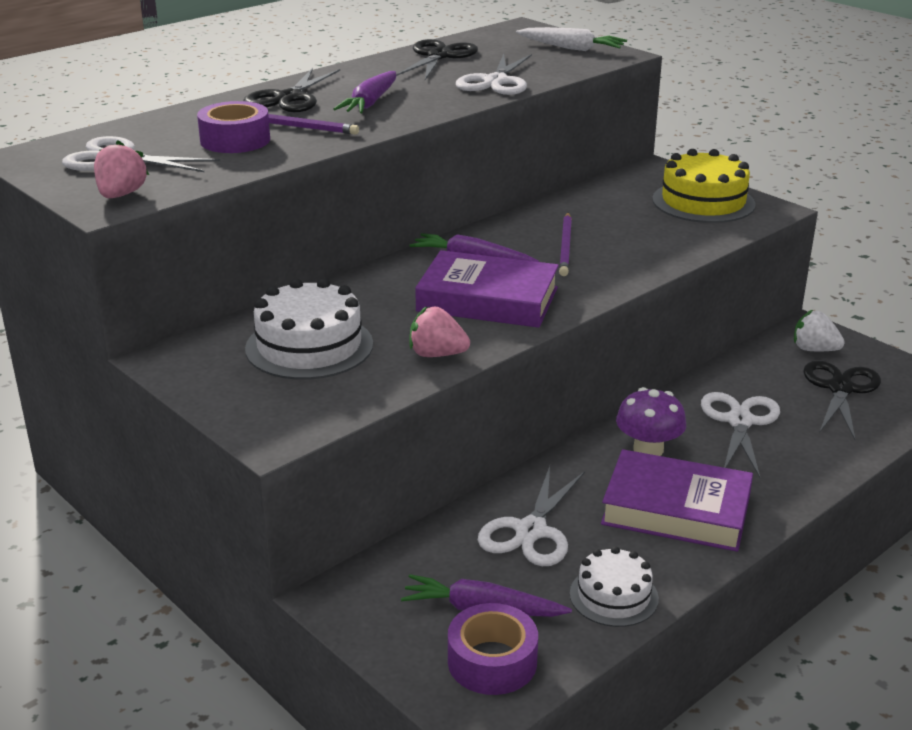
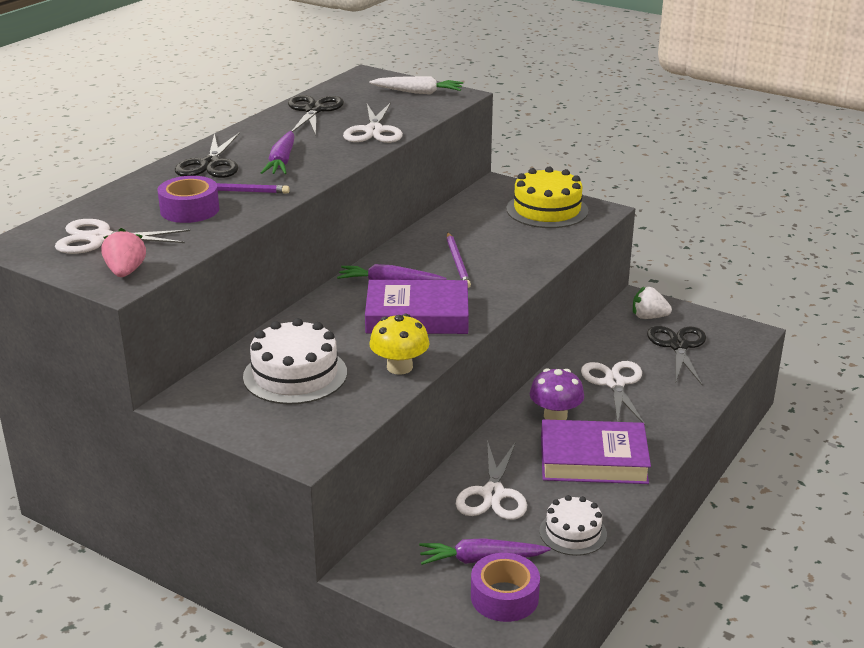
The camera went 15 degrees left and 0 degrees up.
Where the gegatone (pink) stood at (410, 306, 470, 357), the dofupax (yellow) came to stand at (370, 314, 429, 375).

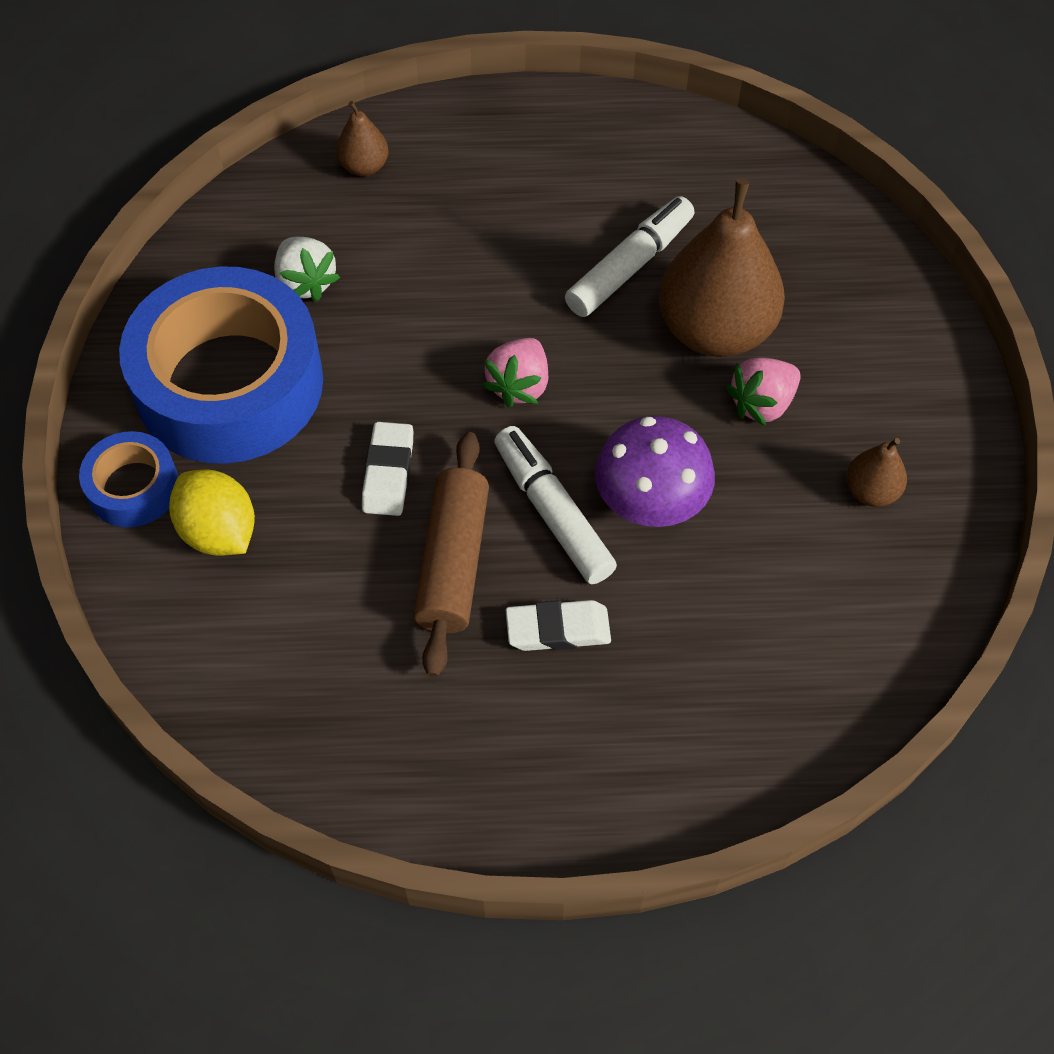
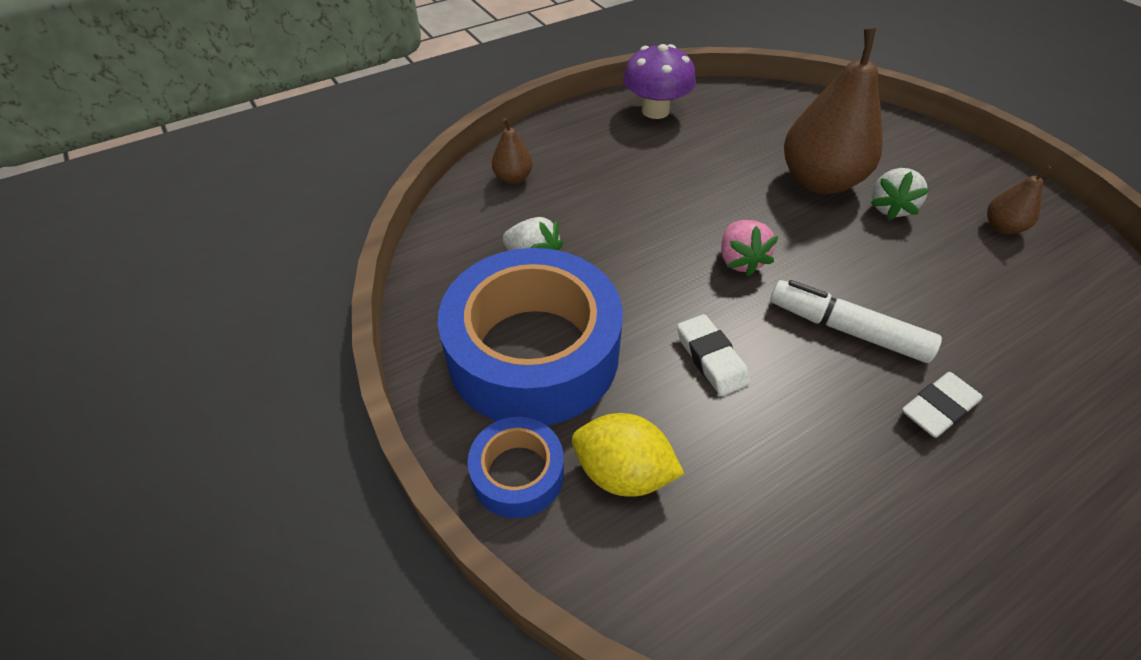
The camera went 30 degrees left and 10 degrees down.
The second view lost the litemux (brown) at (413, 432, 489, 677).
The second view lost the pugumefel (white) at (565, 196, 695, 317).
The dofupax (purple) ended up elsewhere, having gone from (595, 416, 715, 527) to (623, 44, 696, 119).
What was the gegatone (pink) at (726, 358, 801, 426) turned into the gegatone (white) at (871, 168, 930, 220).

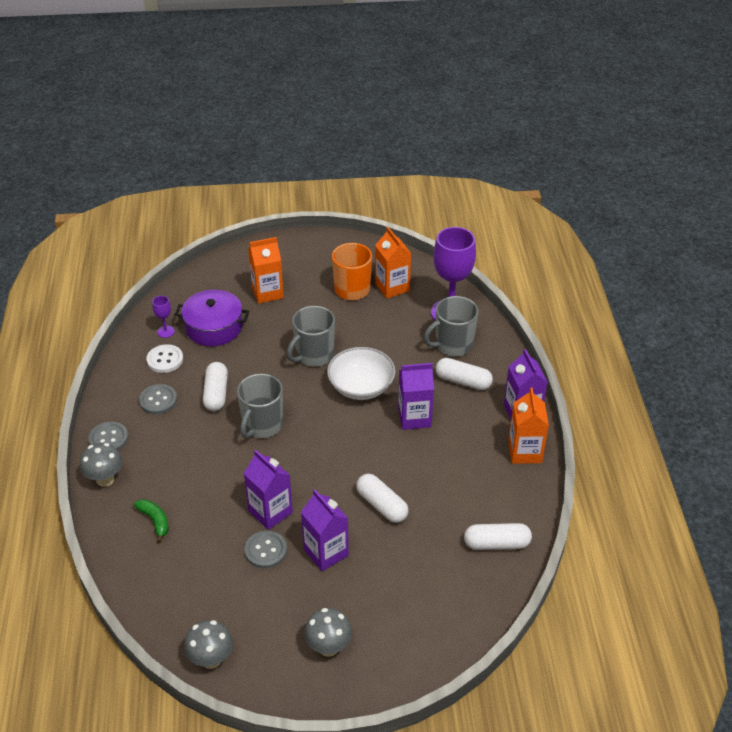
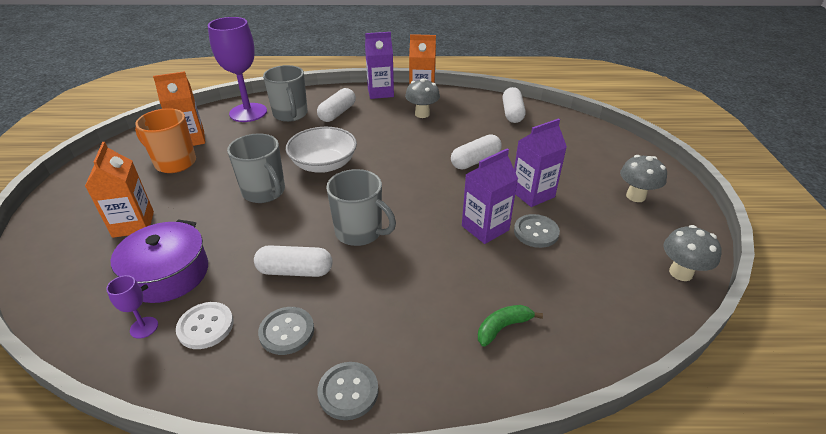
The camera went 85 degrees left and 5 degrees down.
The dofupax (grey) ended up elsewhere, having gone from (80, 443, 123, 487) to (405, 78, 440, 118).
The second view lost the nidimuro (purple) at (398, 363, 434, 430).

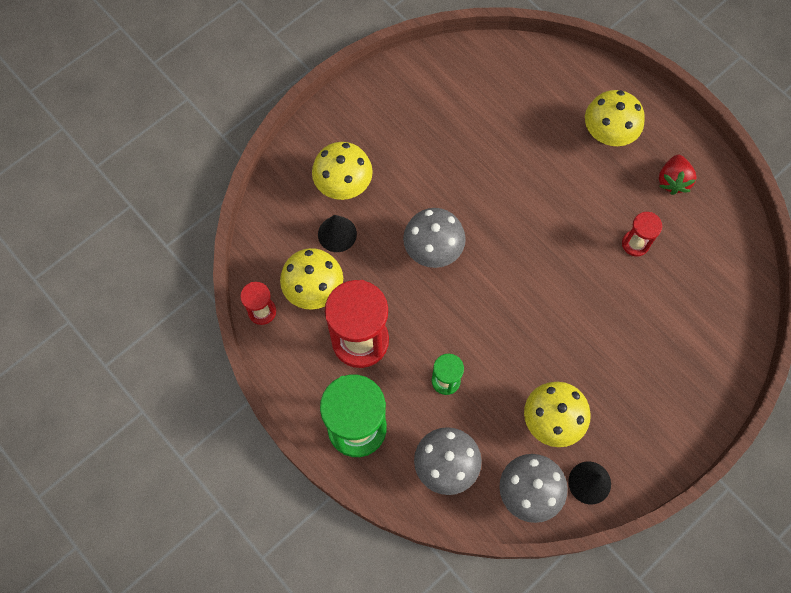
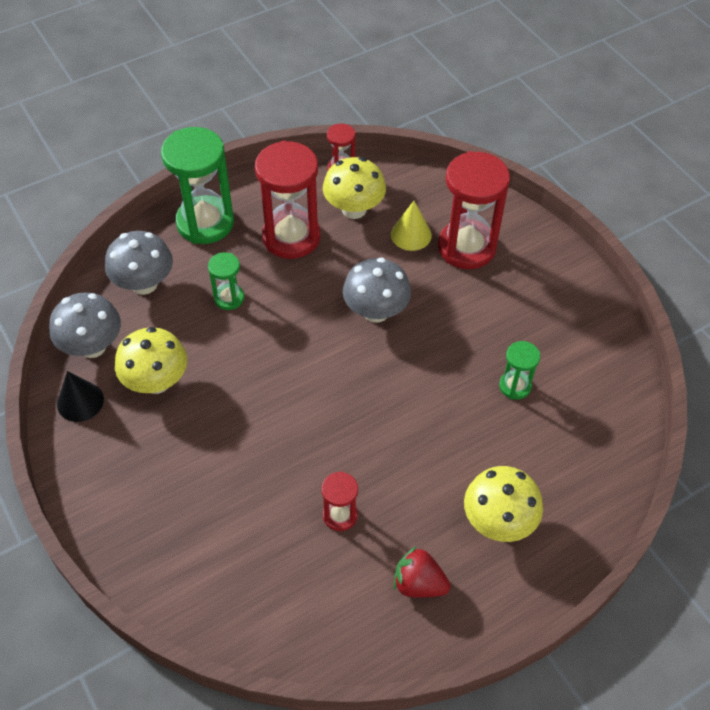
The camera went 100 degrees right and 15 degrees down.
Where the dofupax (yellow) stood at (312, 142, 373, 200), the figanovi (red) came to stand at (438, 151, 510, 269).
What was the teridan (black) at (318, 215, 357, 252) turned into the teridan (yellow) at (391, 201, 432, 251).
The second view gained the figanovi (green) at (499, 341, 540, 400).

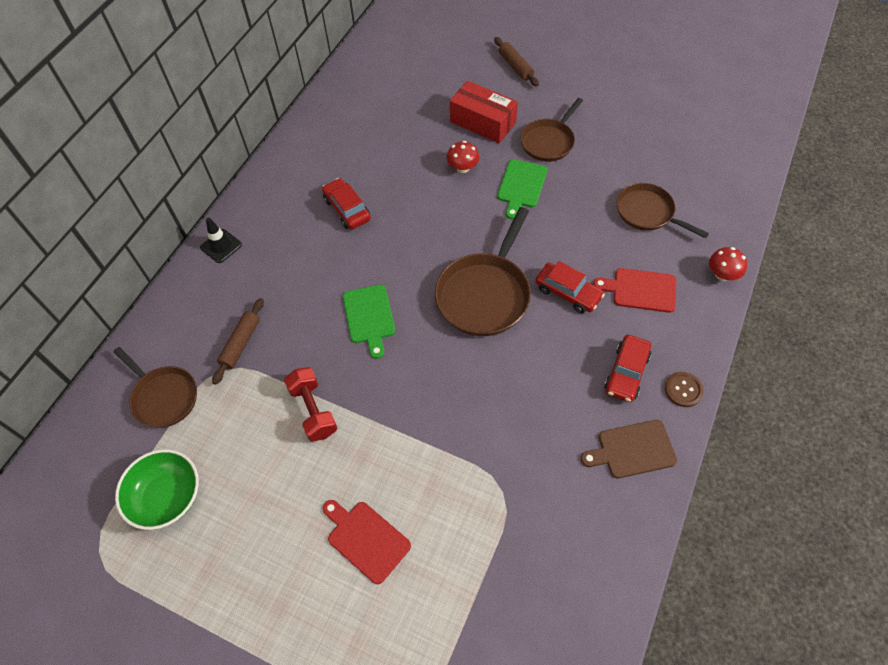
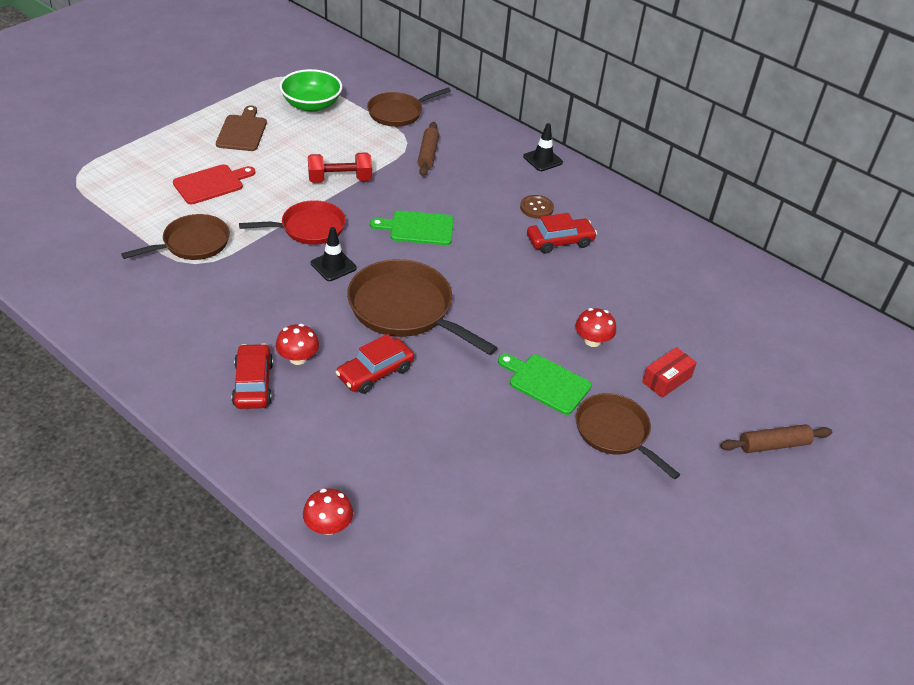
The camera went 100 degrees right and 15 degrees down.
The litemux (brown) at (212, 298, 264, 385) ended up facing another way, 60 degrees clockwise from before.
The size of the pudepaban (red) at (450, 81, 518, 143) changed by a factor of 0.59.
The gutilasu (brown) ended up elsewhere, having gone from (581, 420, 677, 478) to (216, 105, 267, 151).
The second view lost the gutilasu (red) at (593, 268, 676, 313).
The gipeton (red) at (604, 335, 651, 402) ended up facing another way, 45 degrees clockwise from before.
The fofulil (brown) ended up elsewhere, having gone from (616, 183, 709, 238) to (121, 214, 230, 260).
The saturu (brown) ended up elsewhere, having gone from (665, 372, 704, 407) to (520, 195, 554, 219).
The second view gained the fofulil (red) at (239, 200, 346, 245).
The second view gained the dofupax (red) at (276, 324, 319, 365).
The second view gained the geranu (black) at (311, 227, 356, 281).

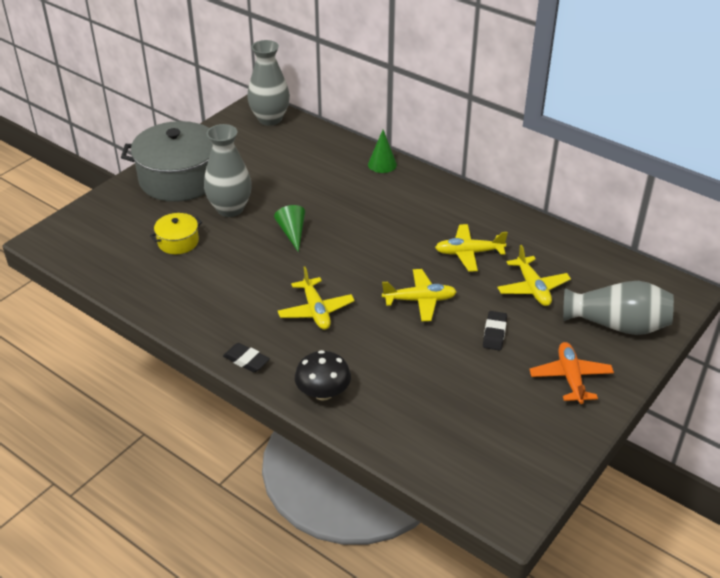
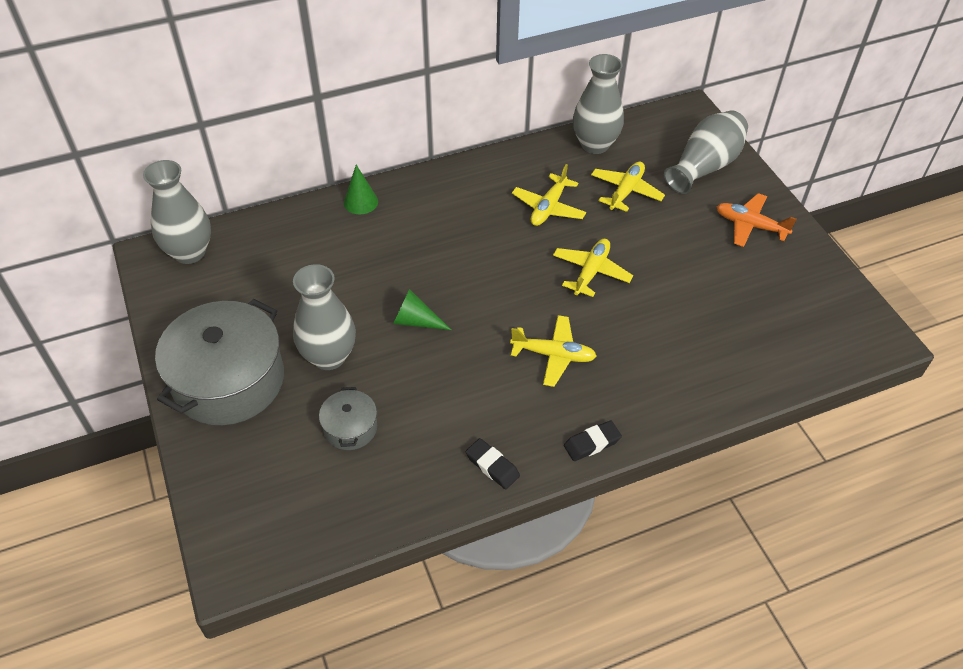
The camera went 60 degrees left and 10 degrees up.
What was the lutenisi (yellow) at (150, 213, 202, 254) turned into the lutenisi (grey) at (319, 387, 377, 450).
The second view lost the dofupax (black) at (295, 350, 351, 400).
The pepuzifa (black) ended up elsewhere, having gone from (483, 311, 507, 350) to (466, 438, 520, 489).
The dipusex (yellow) at (497, 245, 571, 306) ended up facing another way, 75 degrees counterclockwise from before.
The second view gained the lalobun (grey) at (573, 54, 624, 154).

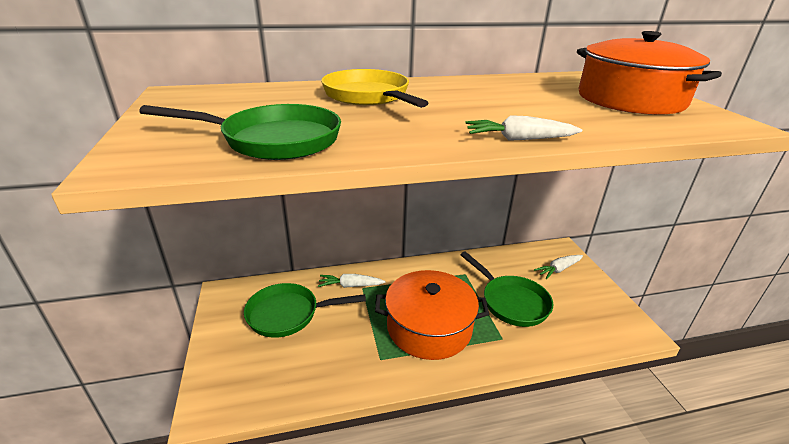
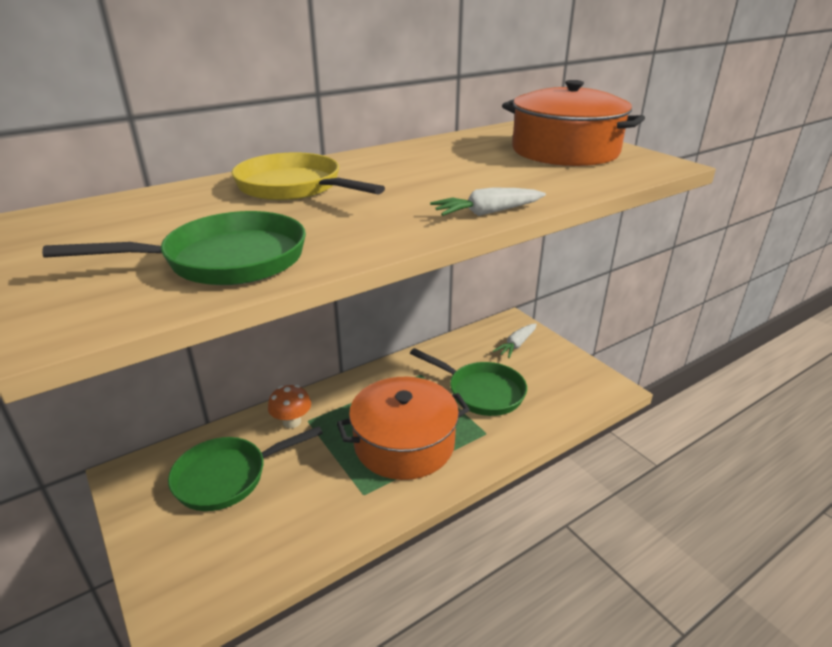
The camera went 20 degrees left and 0 degrees up.
Where the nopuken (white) stood at (318, 274, 385, 288), the dofupax (orange) came to stand at (268, 385, 311, 428).

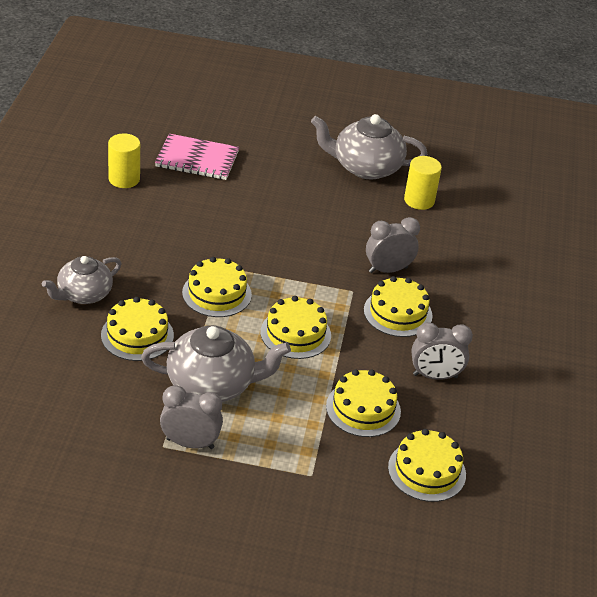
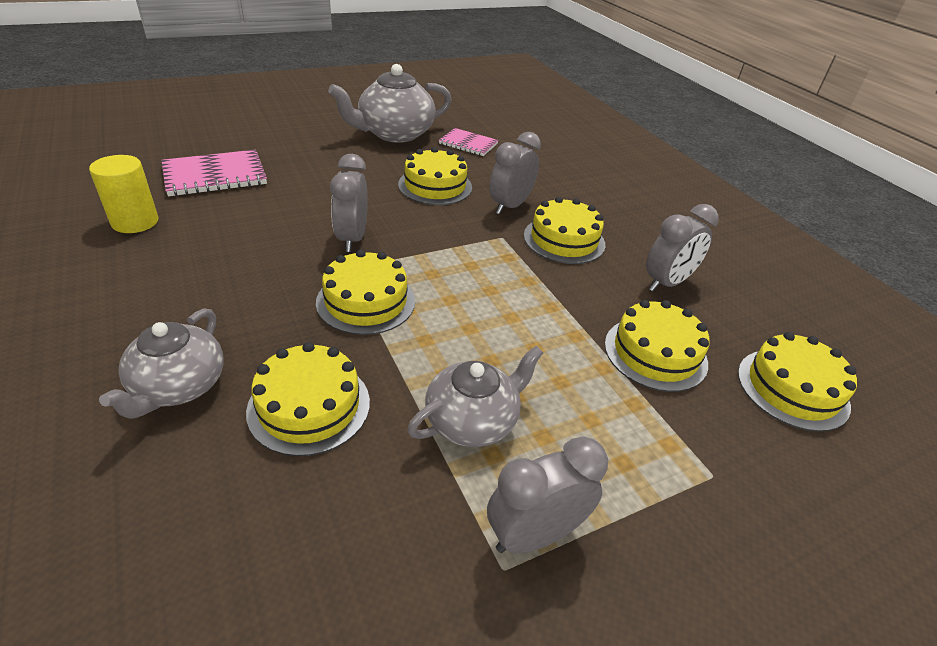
The camera went 35 degrees left and 0 degrees up.
The size of the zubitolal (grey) at (141, 325, 291, 402) changed by a factor of 0.67.
The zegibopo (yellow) ended up elsewhere, having gone from (260, 296, 331, 359) to (398, 147, 472, 205).
Where the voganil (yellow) stood at (404, 156, 442, 210), the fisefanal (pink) came to stand at (439, 128, 499, 156).
The second view gained the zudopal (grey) at (330, 154, 367, 252).

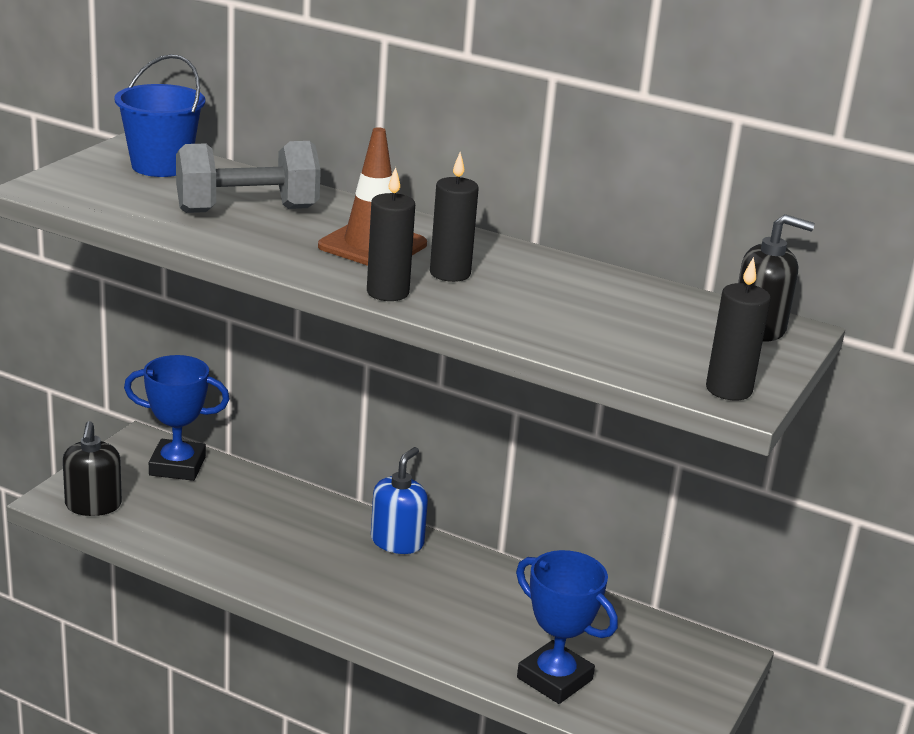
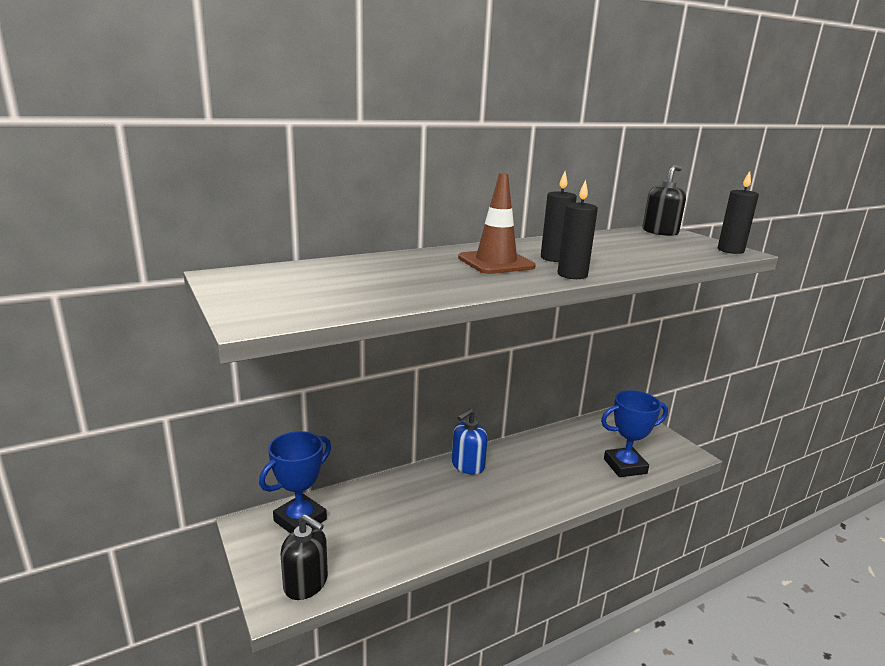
The camera went 55 degrees left and 5 degrees down.
The second view lost the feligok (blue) at (114, 54, 206, 177).
The second view lost the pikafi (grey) at (176, 141, 321, 213).
The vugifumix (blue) at (371, 447, 428, 554) ended up facing another way, 105 degrees counterclockwise from before.

